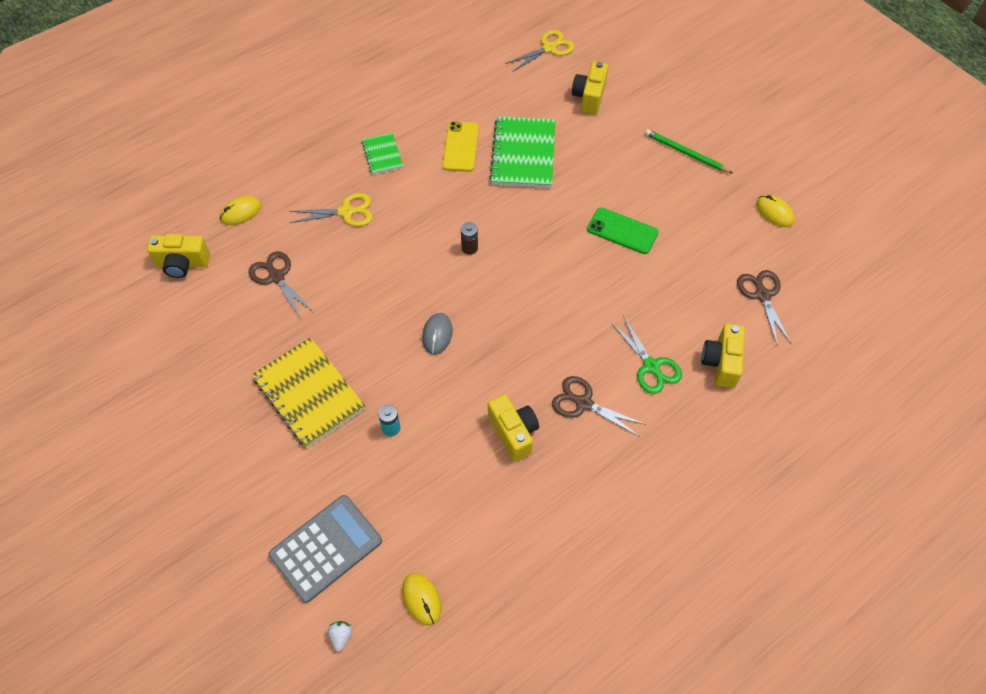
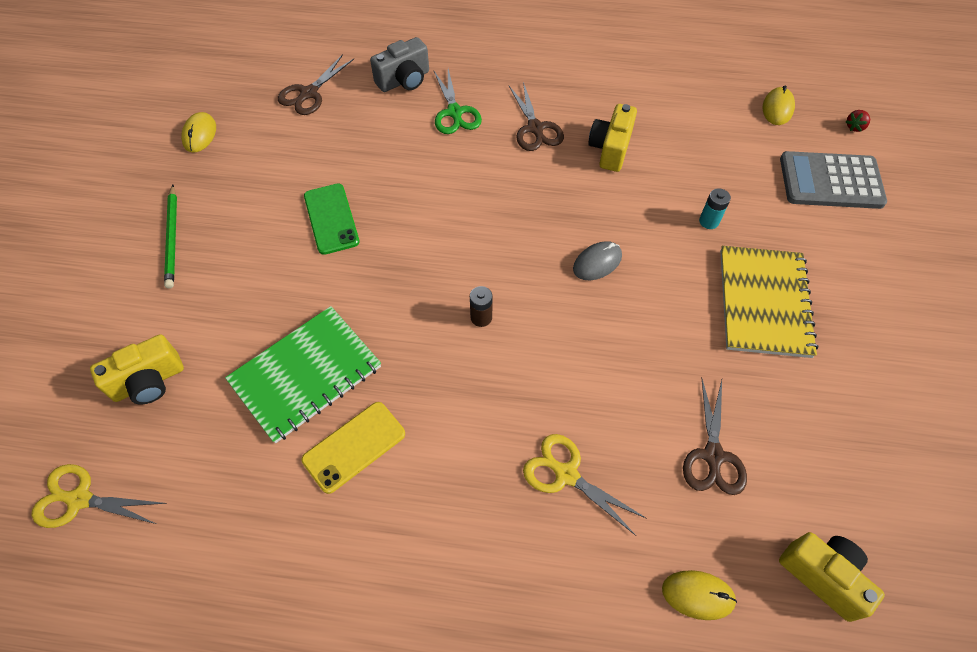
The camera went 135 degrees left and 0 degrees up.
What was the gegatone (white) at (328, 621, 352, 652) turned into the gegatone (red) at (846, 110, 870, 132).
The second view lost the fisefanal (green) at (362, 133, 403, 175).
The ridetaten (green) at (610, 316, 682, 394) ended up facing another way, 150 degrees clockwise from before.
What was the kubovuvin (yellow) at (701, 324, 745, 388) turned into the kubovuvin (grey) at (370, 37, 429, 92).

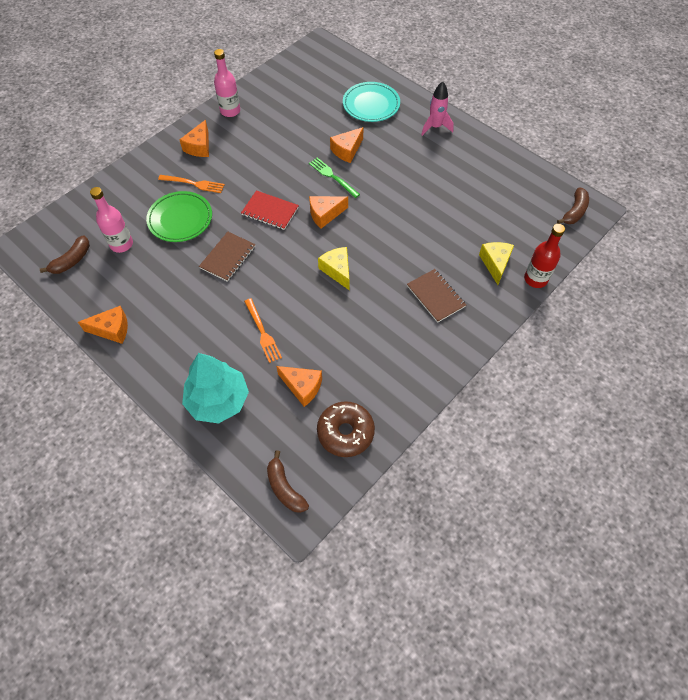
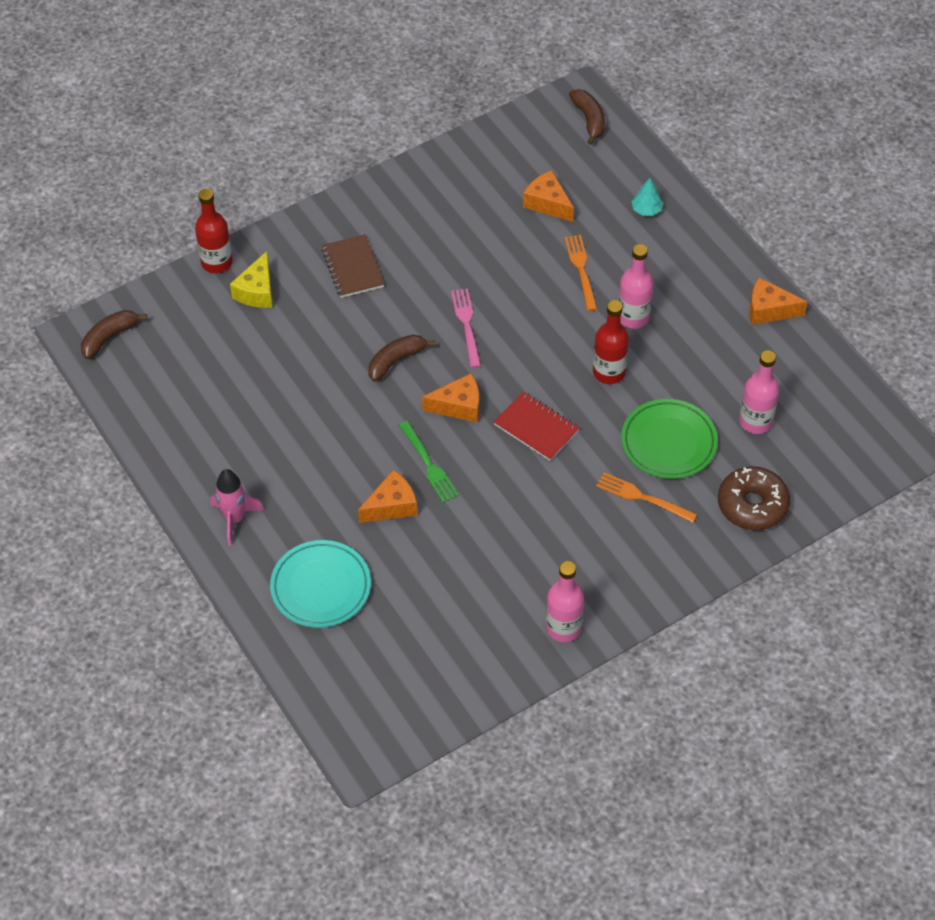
The camera went 165 degrees left and 5 degrees down.
The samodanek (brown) ended up elsewhere, having gone from (40, 235, 90, 274) to (368, 335, 436, 382).
The second view lost the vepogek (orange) at (179, 120, 209, 157).
The size of the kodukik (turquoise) at (182, 353, 249, 423) changed by a factor of 0.42.
Where the fisefanal (brown) stood at (199, 232, 256, 282), the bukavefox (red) came to stand at (593, 300, 629, 384).
The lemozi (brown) ended up elsewhere, having gone from (317, 401, 375, 457) to (718, 466, 790, 531).
Where the vepogek (yellow) stood at (318, 247, 350, 290), the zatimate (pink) came to stand at (451, 289, 481, 368).
The second view gained the bukavefox (pink) at (618, 244, 653, 329).

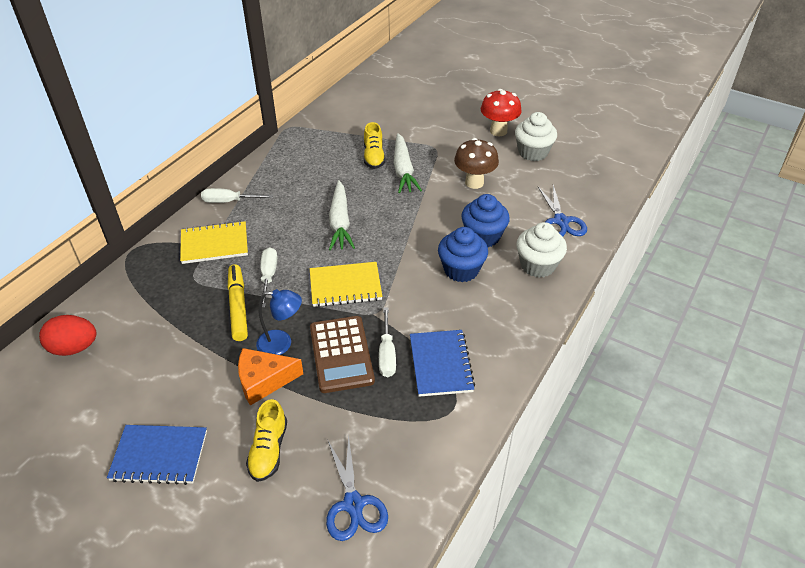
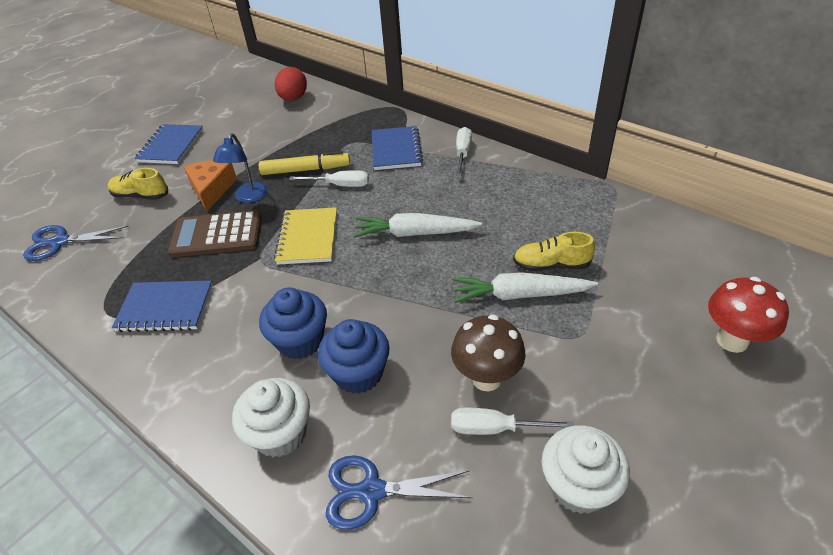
The camera went 100 degrees right and 0 degrees up.
What was the fisefanal (yellow) at (180, 221, 248, 264) turned into the fisefanal (blue) at (372, 126, 423, 170).
The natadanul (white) ended up elsewhere, having gone from (379, 307, 396, 377) to (451, 408, 573, 435).
The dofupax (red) ended up elsewhere, having gone from (481, 89, 522, 136) to (708, 277, 789, 353).

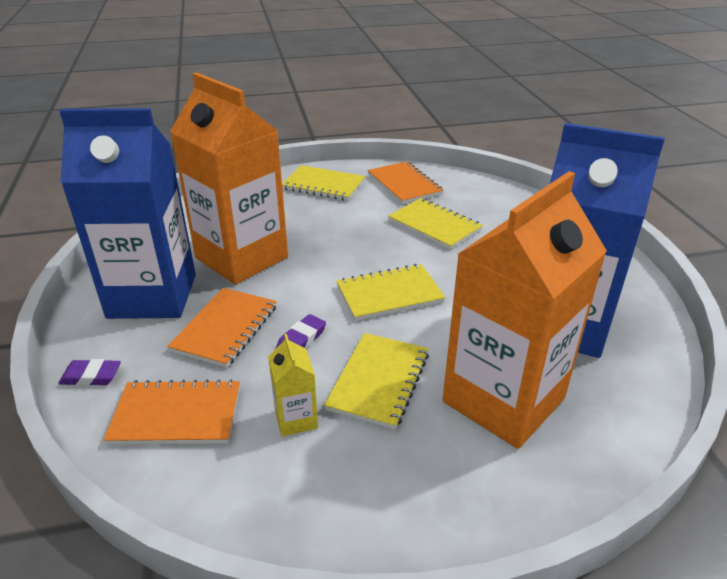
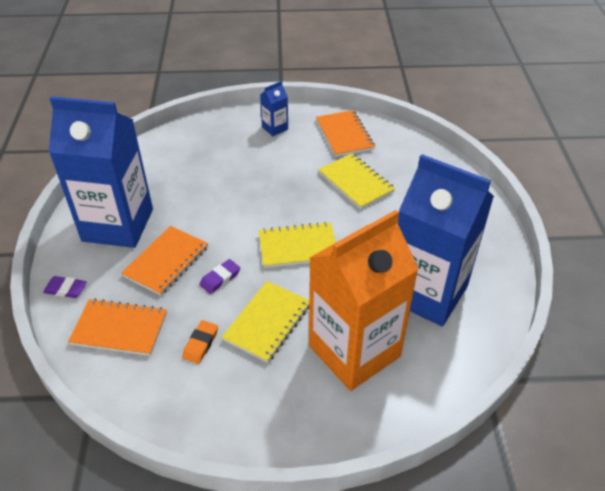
The camera went 10 degrees right and 10 degrees up.
The second view lost the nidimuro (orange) at (170, 72, 288, 285).
Where the nidimuro (yellow) stood at (268, 334, 318, 437), the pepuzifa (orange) came to stand at (182, 320, 218, 364).
Where the fisefanal (yellow) stood at (282, 165, 365, 201), the nidimuro (blue) came to stand at (260, 81, 288, 136).

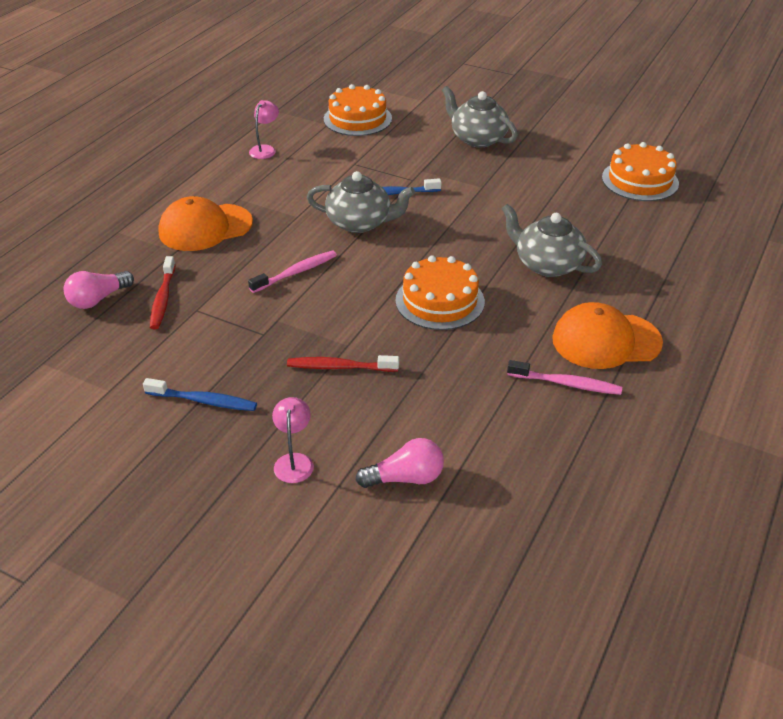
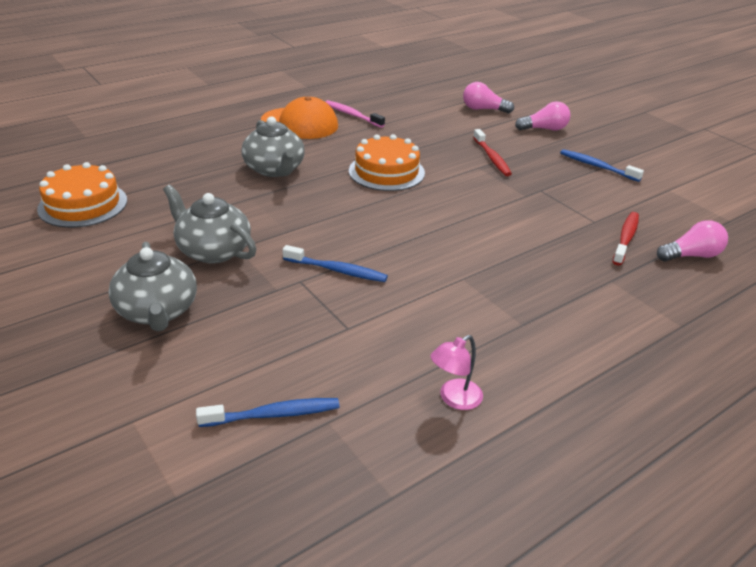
The camera went 155 degrees left and 5 degrees down.
The second view lost the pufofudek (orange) at (158, 196, 253, 251).
The second view lost the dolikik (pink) at (248, 250, 337, 293).
Where the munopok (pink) stood at (272, 397, 314, 483), the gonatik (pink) came to stand at (515, 101, 570, 131).
The dolikik (red) at (287, 355, 399, 372) ended up facing another way, 45 degrees clockwise from before.
The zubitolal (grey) ended up elsewhere, having gone from (307, 171, 415, 233) to (163, 185, 256, 264).
Where the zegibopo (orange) stood at (324, 84, 392, 136), the dolikik (blue) came to stand at (196, 398, 340, 427).

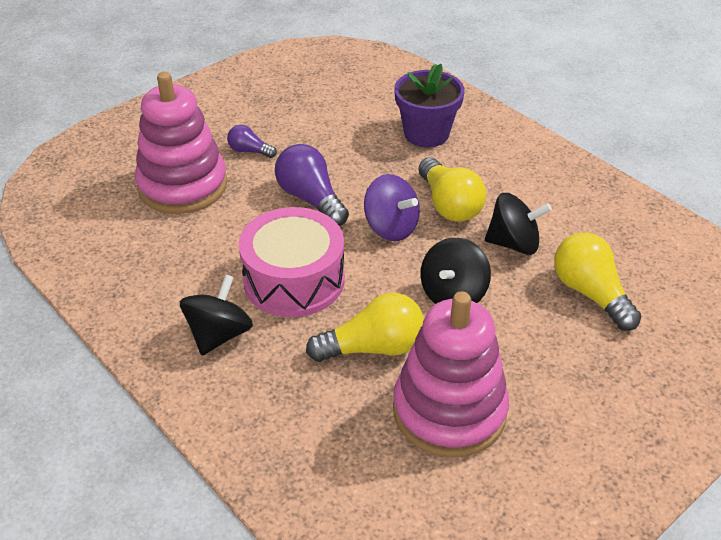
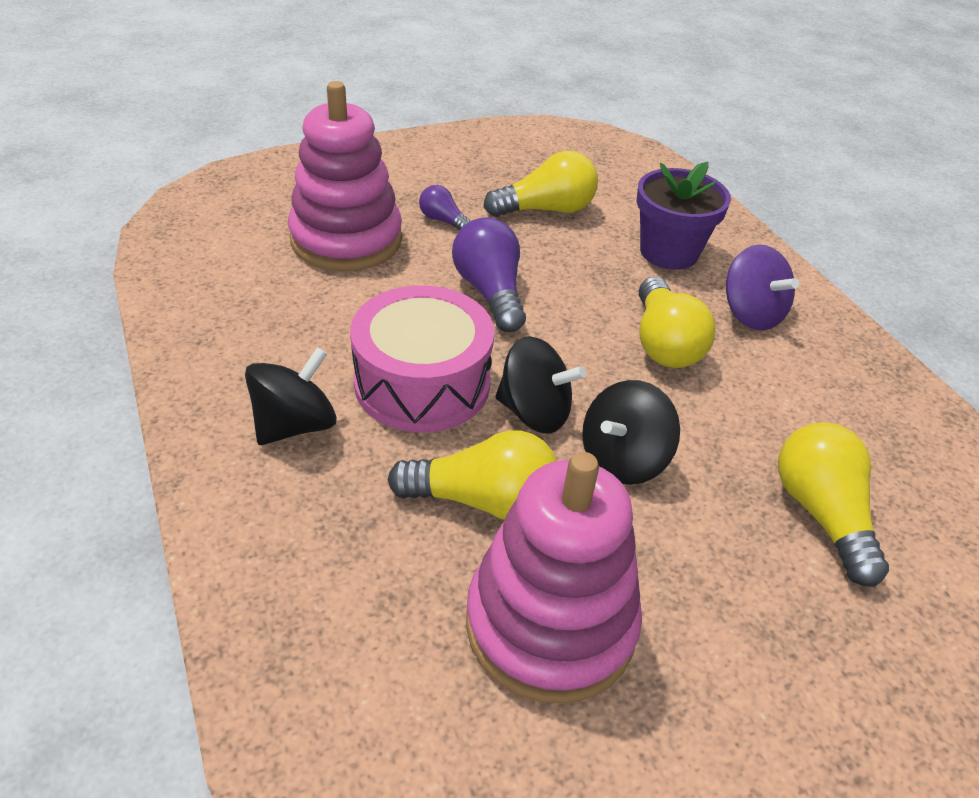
The camera went 15 degrees right and 0 degrees up.
The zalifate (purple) ended up elsewhere, having gone from (364, 174, 420, 241) to (726, 244, 799, 331).
The zalifate (black) ended up elsewhere, having gone from (485, 193, 552, 255) to (495, 336, 586, 434).
The second view gained the gonatik (yellow) at (484, 151, 598, 217).

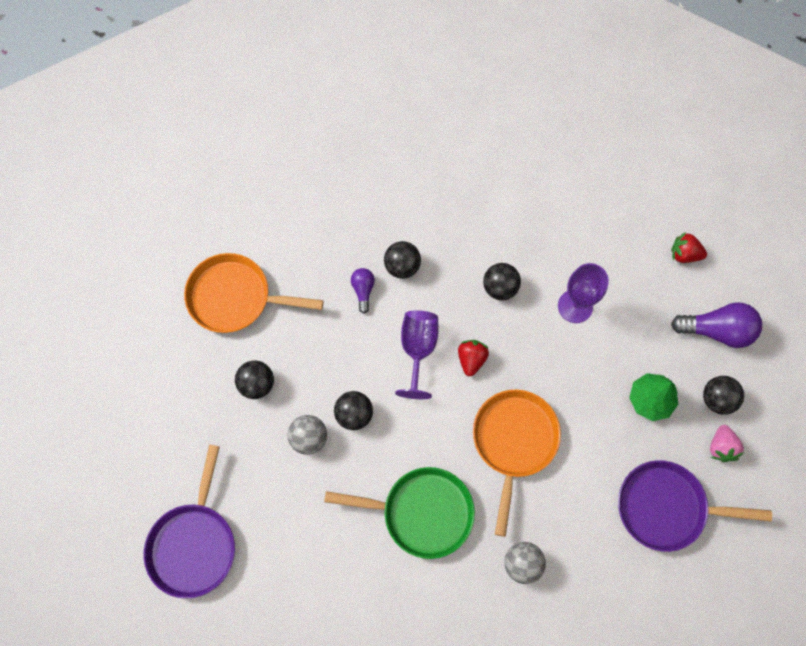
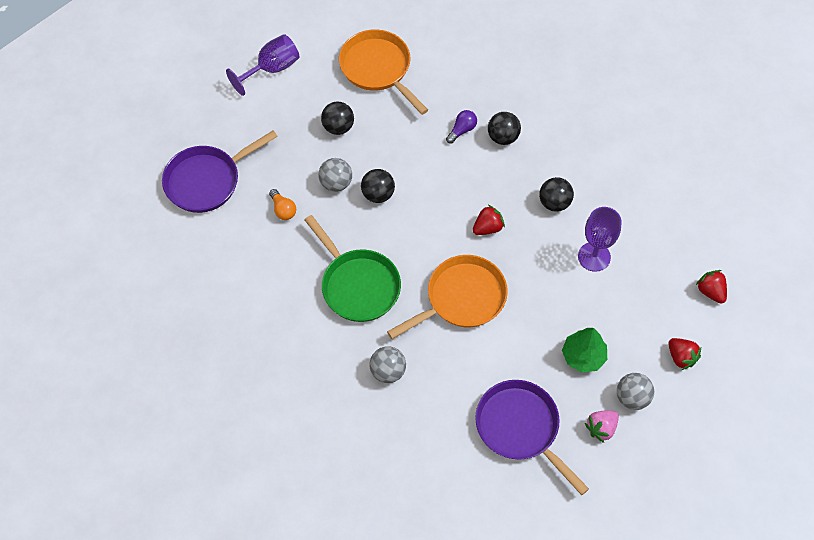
The camera went 45 degrees right and 10 degrees down.
The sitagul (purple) ended up elsewhere, having gone from (395, 310, 439, 399) to (226, 34, 299, 96).
Where the gonatik (purple) stood at (671, 302, 762, 348), the gegatone (red) came to stand at (668, 338, 701, 370).
What was the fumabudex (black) at (703, 376, 744, 415) turned into the fumabudex (grey) at (617, 373, 654, 410).
The second view gained the gonatik (orange) at (269, 189, 296, 220).

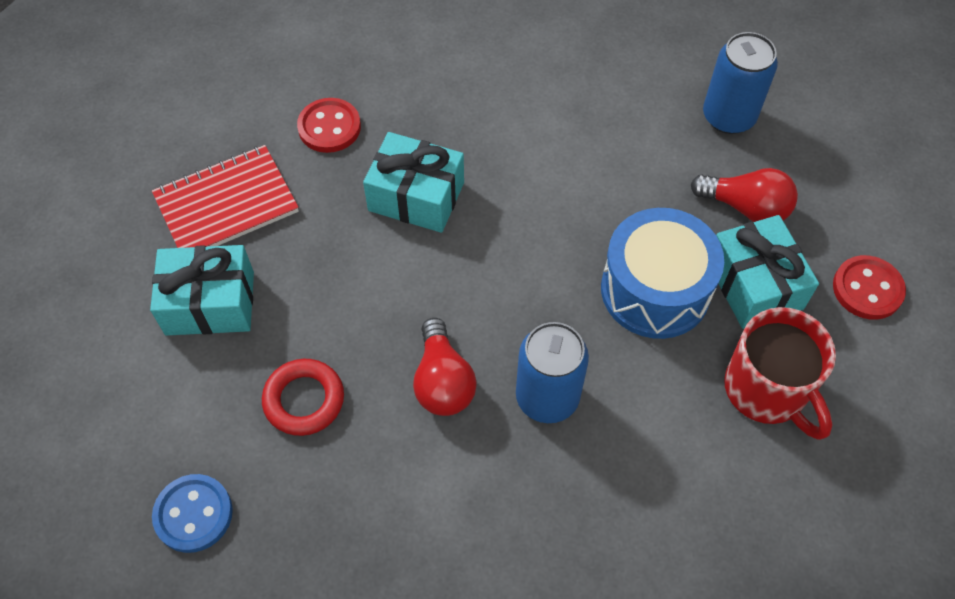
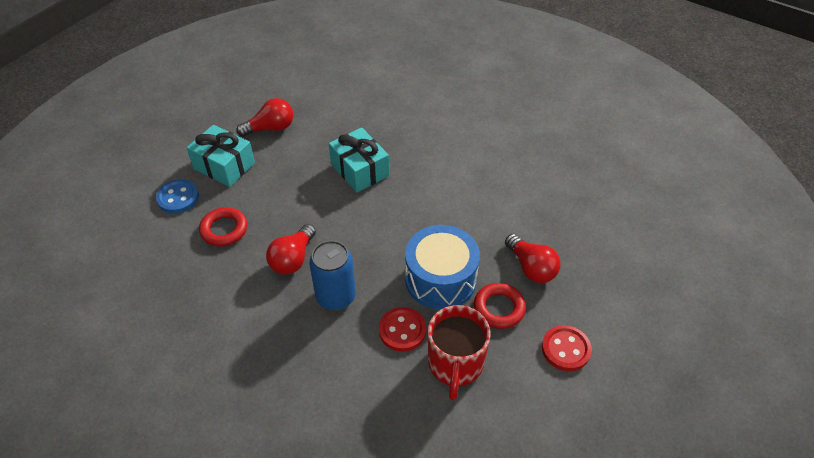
The camera went 35 degrees right and 10 degrees down.
Where the fisefanal (red) stood at (152, 145, 299, 248), the gonatik (red) came to stand at (236, 98, 293, 137).
The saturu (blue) ended up elsewhere, having gone from (152, 474, 233, 553) to (156, 179, 199, 214).
The saturu (red) ended up elsewhere, having gone from (297, 98, 361, 153) to (379, 307, 426, 352).
The second view lost the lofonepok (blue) at (703, 32, 778, 134).
Where the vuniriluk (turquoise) stood at (716, 215, 819, 329), the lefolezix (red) came to stand at (474, 283, 526, 329).

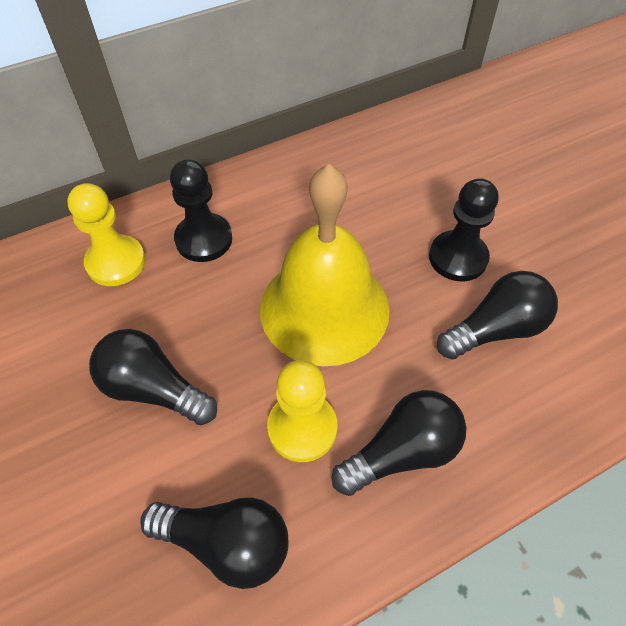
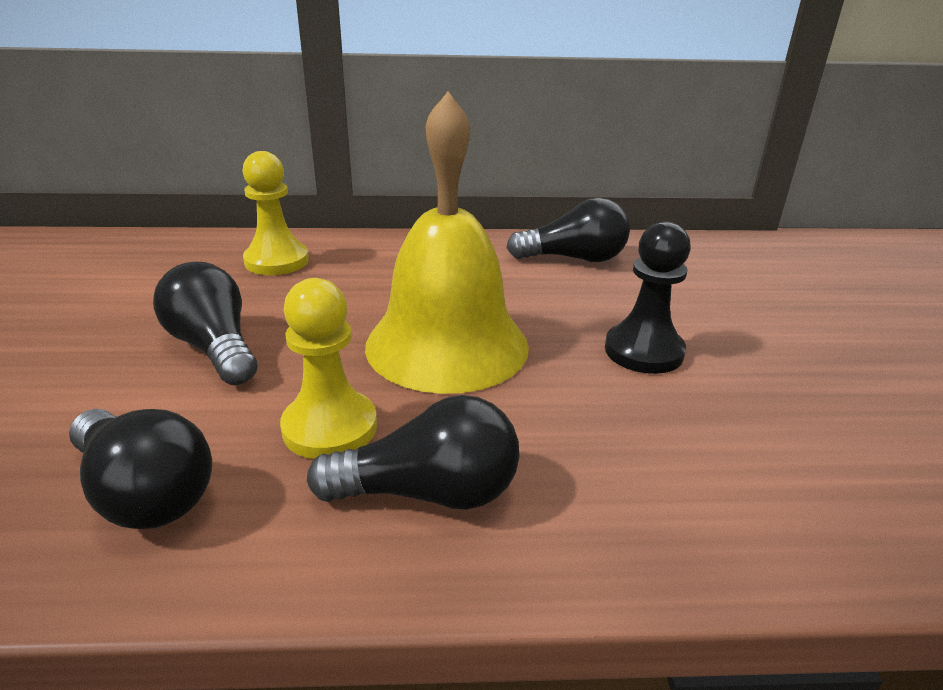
The camera went 25 degrees right and 25 degrees down.
The second view lost the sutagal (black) at (170, 159, 232, 262).
The gonatik (black) ended up elsewhere, having gone from (437, 271, 558, 360) to (506, 198, 630, 262).

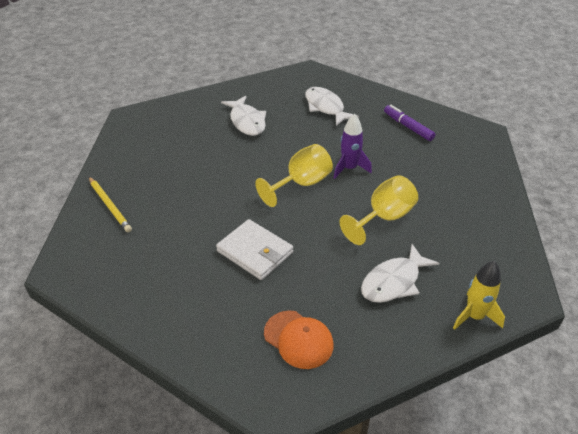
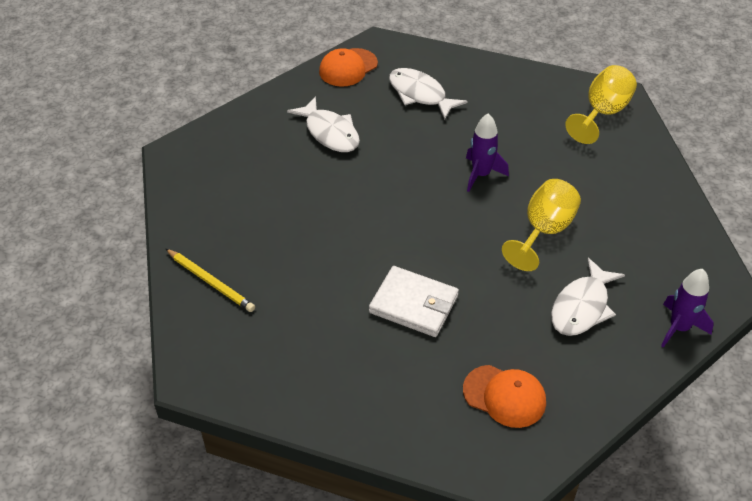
The camera went 15 degrees left and 5 degrees up.
The sitagul (yellow) ended up elsewhere, having gone from (255, 144, 333, 207) to (565, 65, 637, 144).
The second view lost the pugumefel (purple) at (384, 105, 435, 141).
What was the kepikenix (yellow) at (453, 261, 505, 330) turned into the kepikenix (purple) at (661, 269, 714, 348).
The second view gained the pufofudek (orange) at (319, 48, 378, 87).

